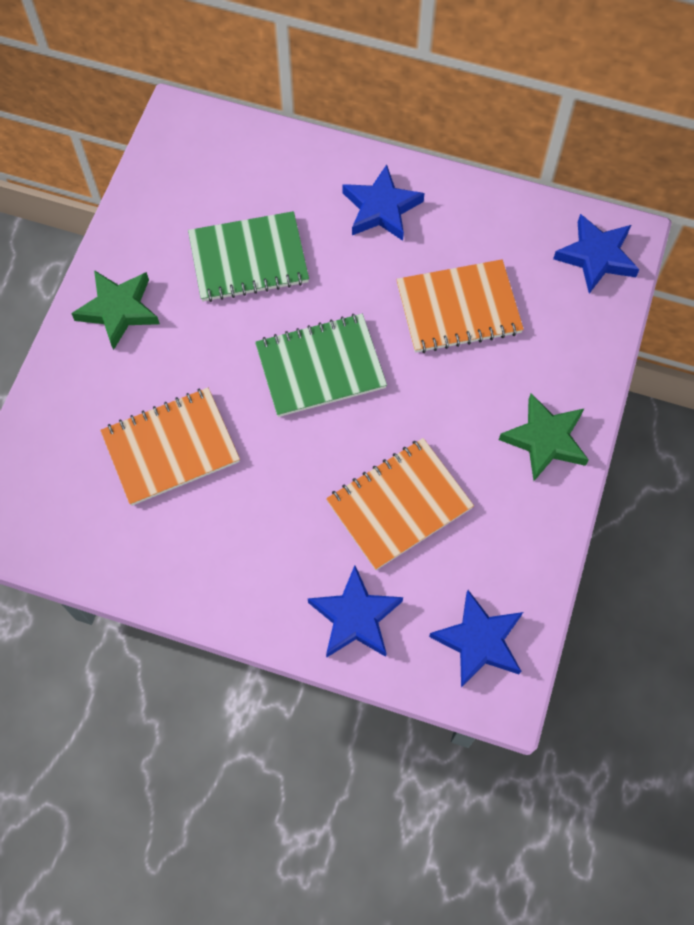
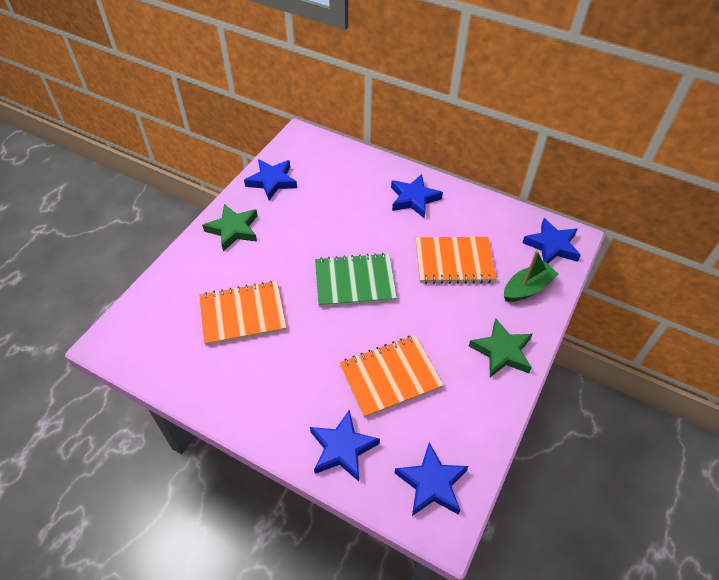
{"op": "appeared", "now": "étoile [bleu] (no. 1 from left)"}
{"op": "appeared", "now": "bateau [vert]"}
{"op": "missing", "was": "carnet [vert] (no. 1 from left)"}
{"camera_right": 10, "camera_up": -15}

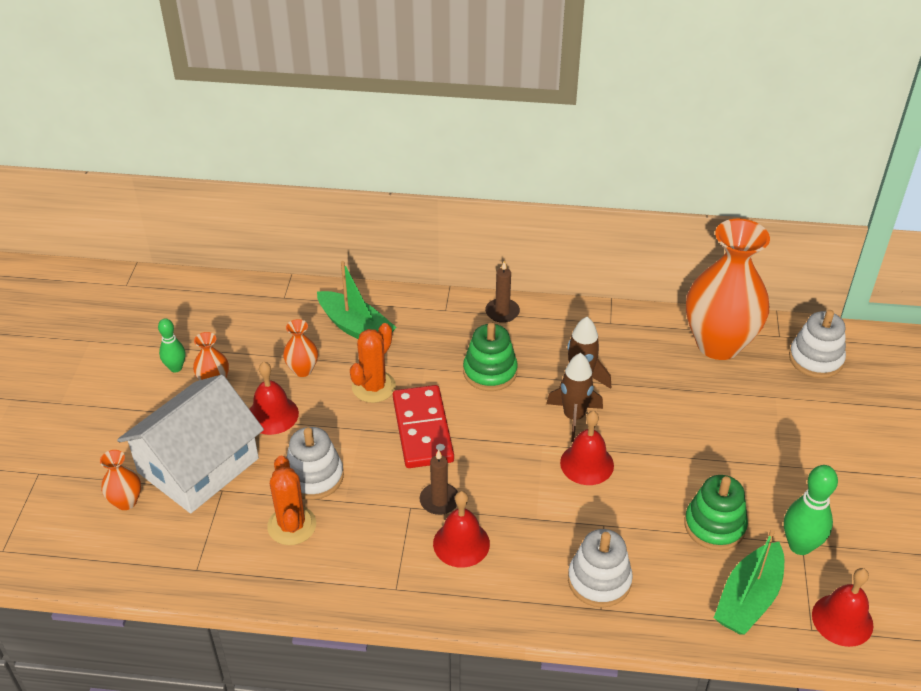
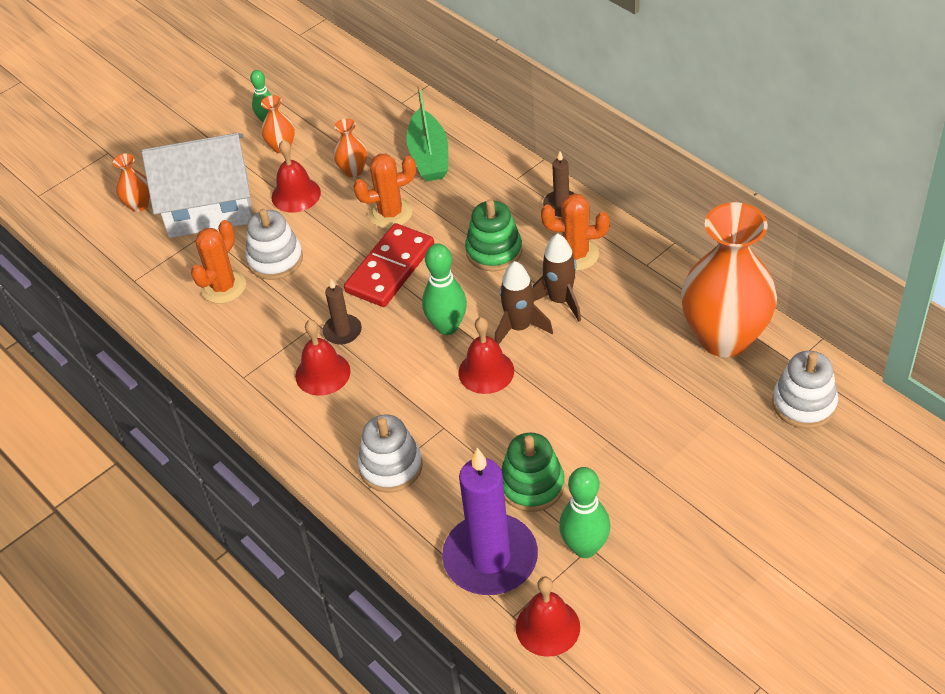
{"op": "appeared", "now": "quille [vert] (no. 2 from left)"}
{"op": "exchanged", "was": "bateau [vert] (no. 2 from left)", "now": "bougie [violet]"}
{"op": "appeared", "now": "cactus [orange] (no. 3 from left)"}
{"camera_right": 45, "camera_up": 5}

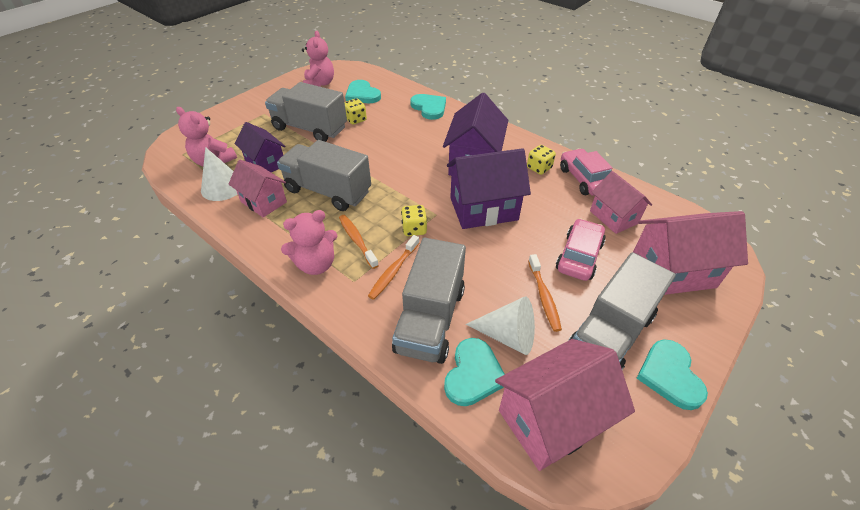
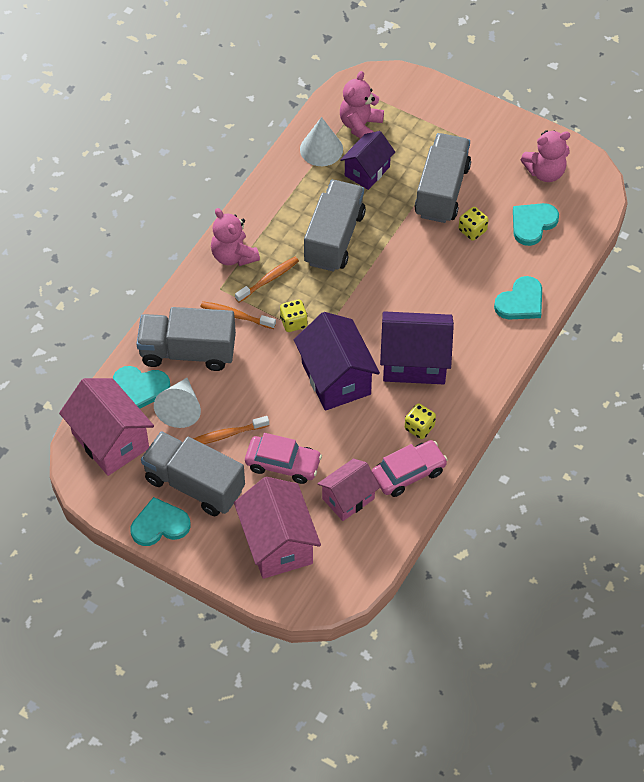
{"op": "missing", "was": "maison [rose] (no. 1 from left)"}
{"camera_right": 80, "camera_up": 10}

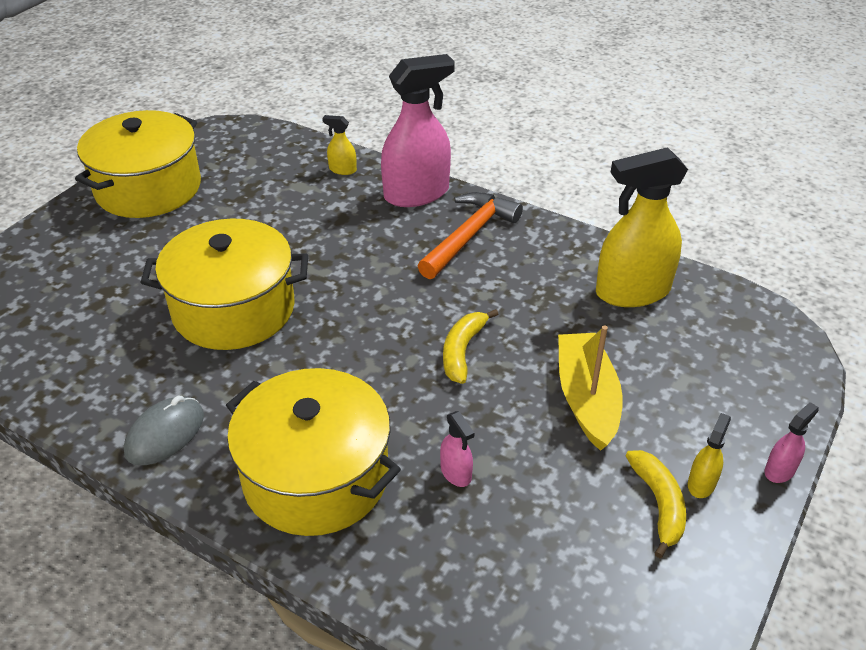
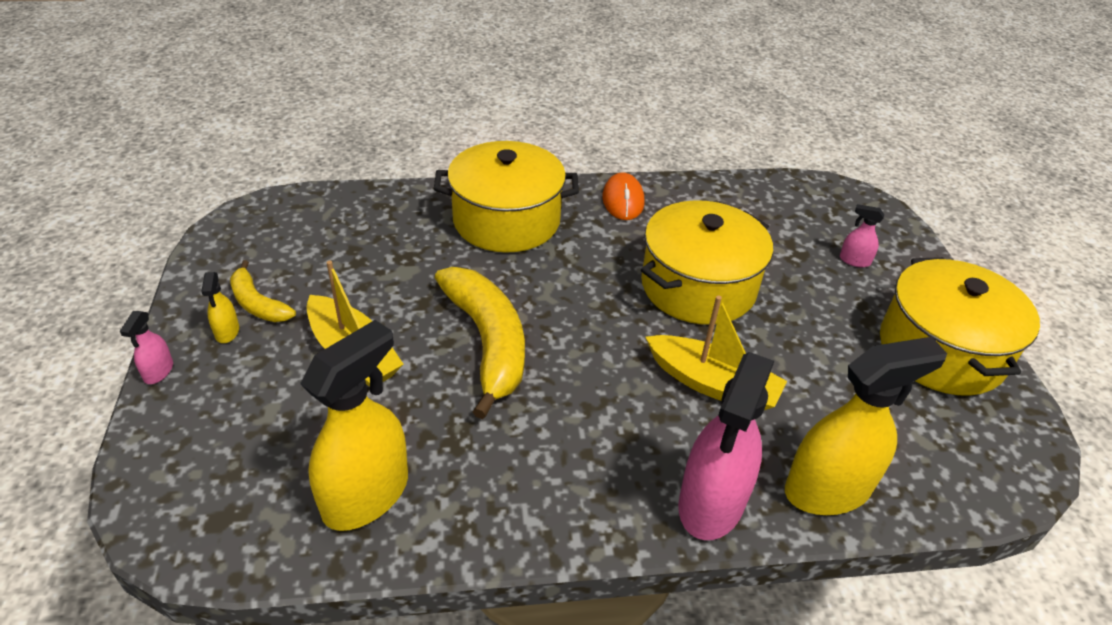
{"op": "size", "was": "banane [jaune] (no. 1 from left in the first image)", "ratio": 1.88}
{"op": "colour", "was": "souris [gris]", "now": "souris [orange]"}
{"op": "appeared", "now": "bateau [jaune] (no. 2 from left)"}
{"op": "size", "was": "vaporisateur [jaune] (no. 1 from left in the first image)", "ratio": 2.31}
{"op": "relocated", "was": "vaporisateur [rose] (no. 2 from left in the first image)", "now": "vaporisateur [rose] (no. 3 from left)"}
{"op": "missing", "was": "marteau [orange]"}
{"camera_right": 140, "camera_up": 0}

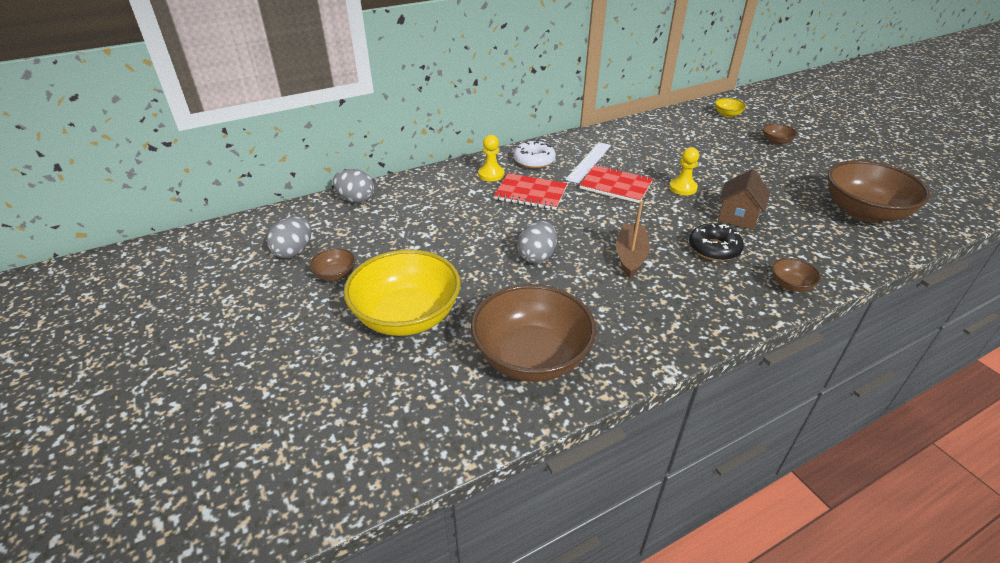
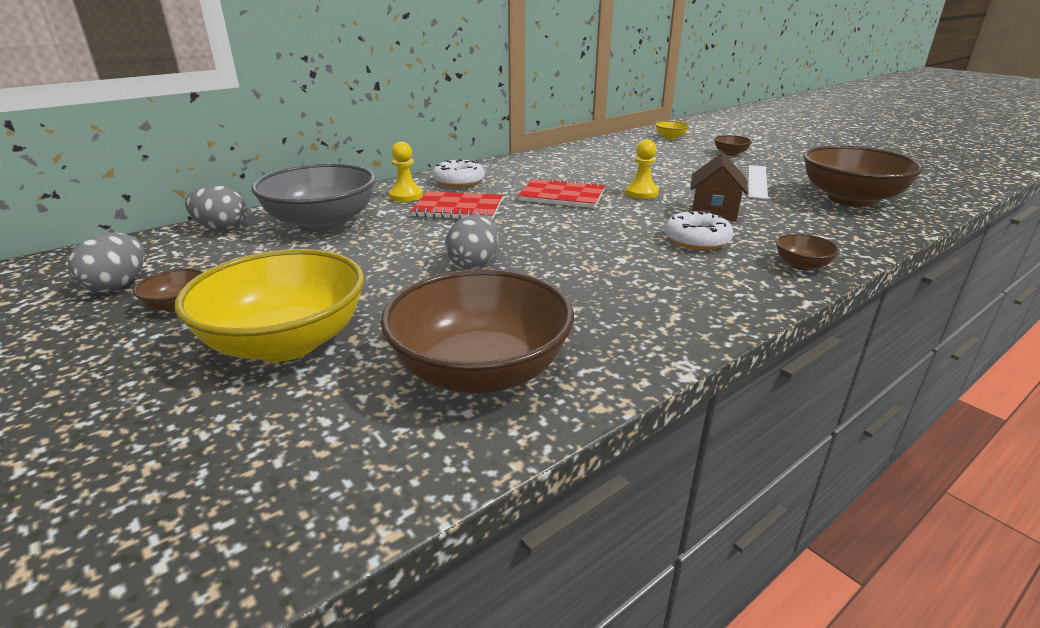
{"op": "appeared", "now": "bol [gris]"}
{"op": "colour", "was": "beignet [noir]", "now": "beignet [blanc] (no. 2 from left)"}
{"op": "relocated", "was": "règle [blanc]"}
{"op": "missing", "was": "bateau [marron]"}
{"camera_right": -10, "camera_up": -10}

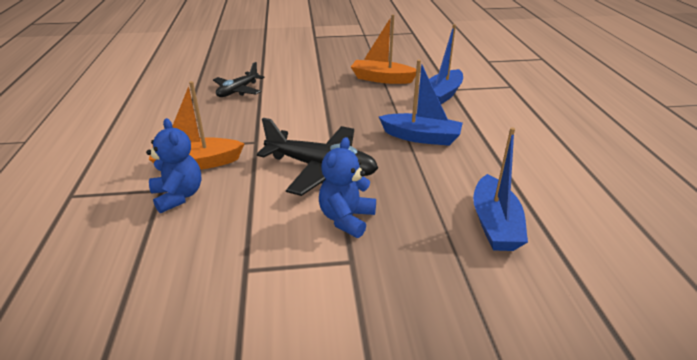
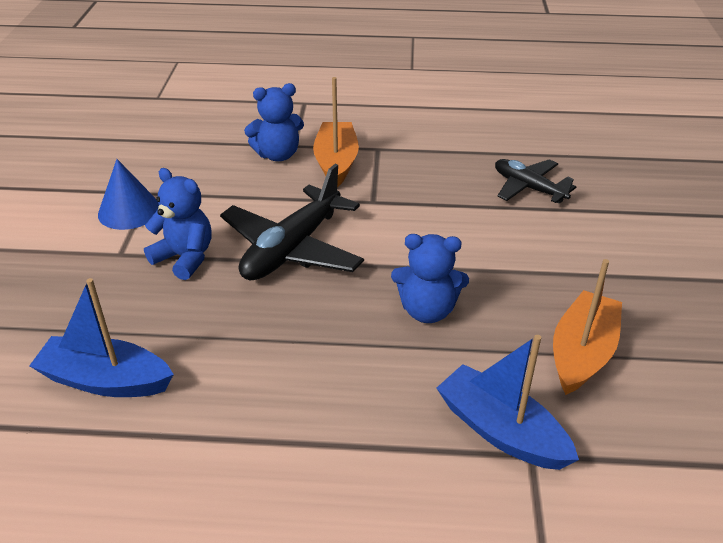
{"op": "appeared", "now": "cône [bleu]"}
{"op": "appeared", "now": "ours en peluche [bleu] (no. 3 from left)"}
{"op": "missing", "was": "bateau [bleu] (no. 1 from left)"}
{"camera_right": 100, "camera_up": 5}

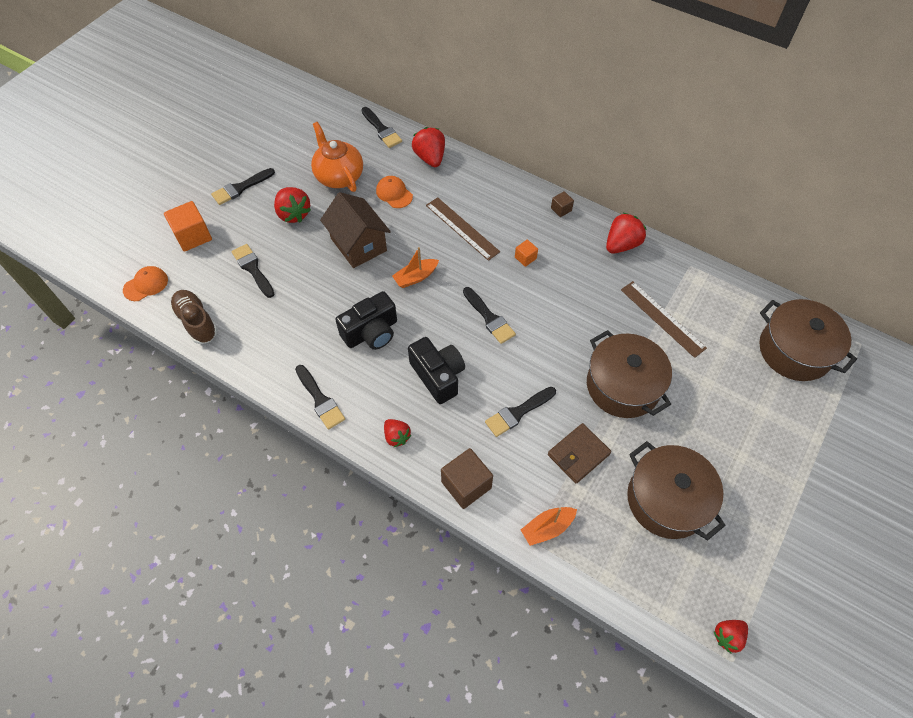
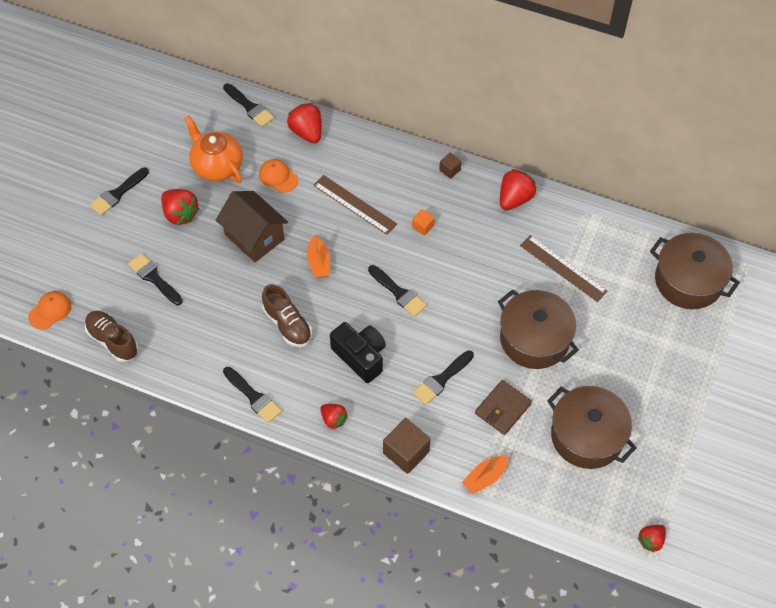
{"op": "exchanged", "was": "appareil photo [noir] (no. 1 from left)", "now": "chaussure [marron] (no. 2 from left)"}
{"op": "spun", "was": "bateau [orange] (no. 1 from left)", "clockwise": -60}
{"op": "missing", "was": "cube [orange] (no. 1 from left)"}
{"camera_right": -10, "camera_up": 0}

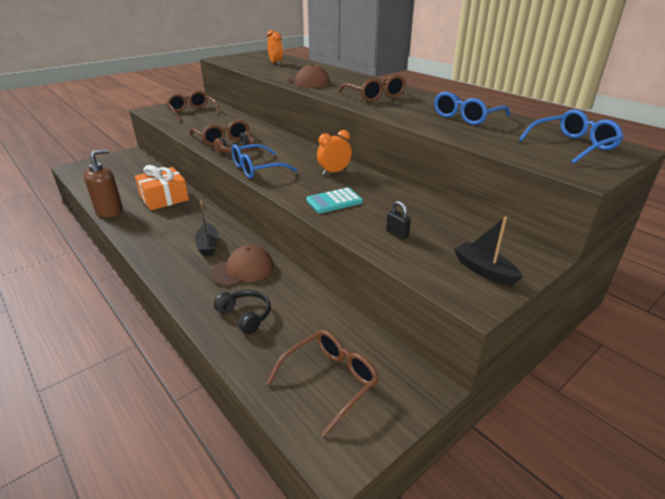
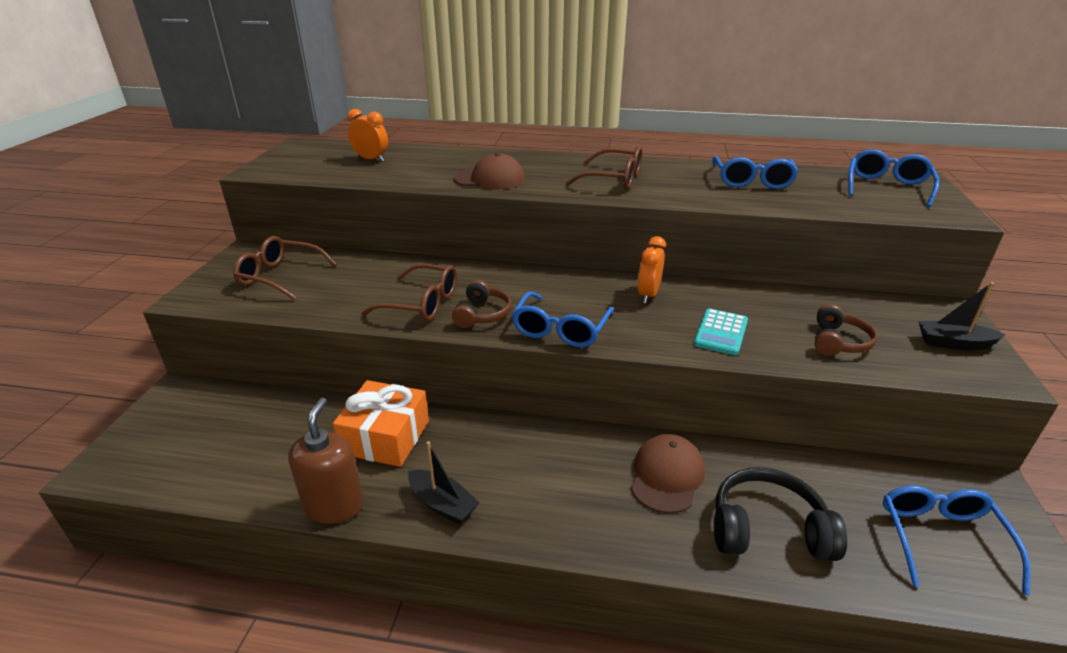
{"op": "relocated", "was": "bateau [noir] (no. 1 from left)"}
{"op": "size", "was": "casque audio [noir]", "ratio": 1.54}
{"op": "exchanged", "was": "cadenas [noir]", "now": "casque audio [marron] (no. 2 from left)"}
{"op": "colour", "was": "lunettes [marron] (no. 3 from left)", "now": "lunettes [bleu] (no. 4 from left)"}
{"camera_right": -40, "camera_up": 0}

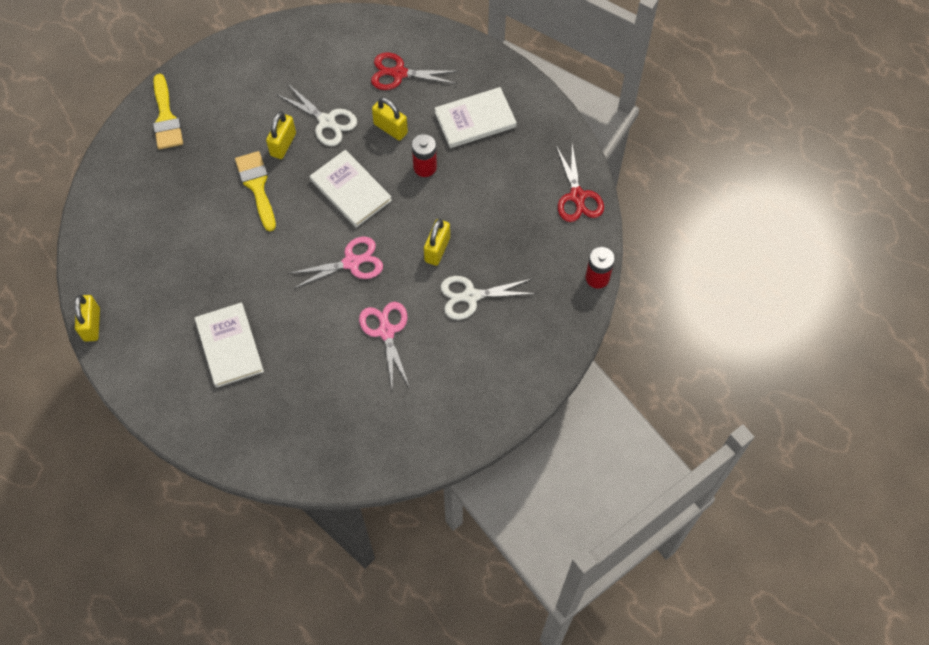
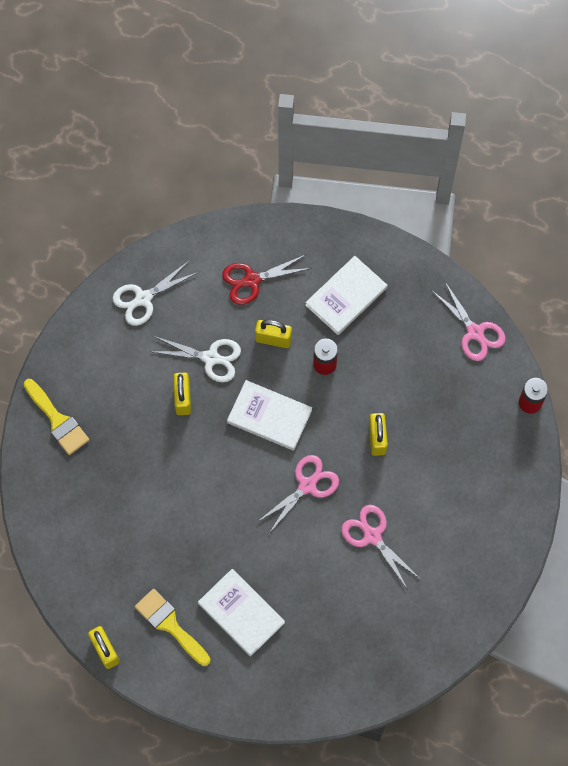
{"op": "relocated", "was": "ciseaux [blanc] (no. 2 from left in the first image)", "now": "ciseaux [blanc] (no. 1 from left)"}
{"op": "relocated", "was": "pinceau [jaune] (no. 2 from left)"}
{"op": "colour", "was": "ciseaux [rouge] (no. 2 from left)", "now": "ciseaux [rose] (no. 3 from left)"}
{"camera_right": -25, "camera_up": 5}

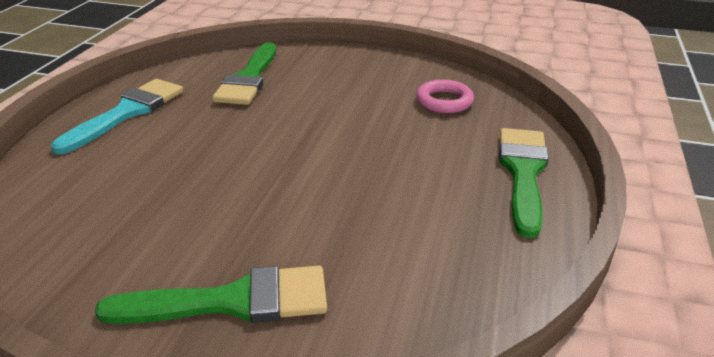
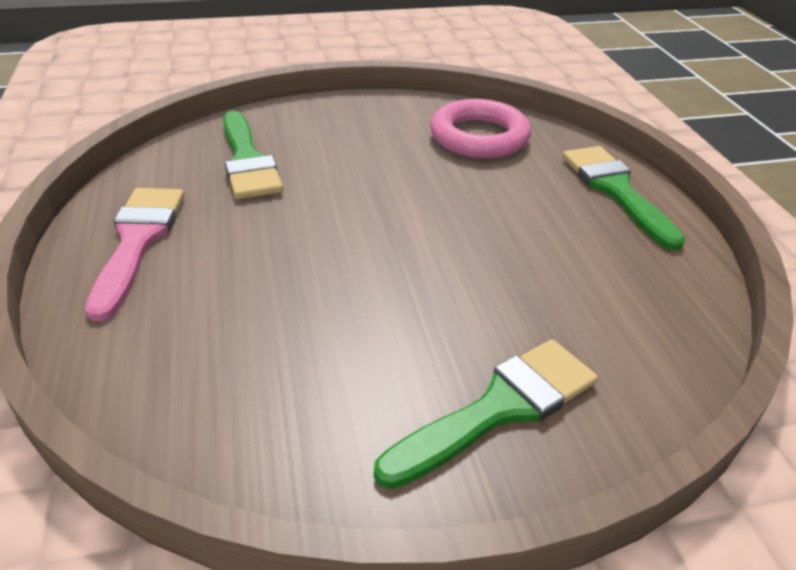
{"op": "colour", "was": "pinceau [turquoise]", "now": "pinceau [rose]"}
{"op": "size", "was": "anneau [rose]", "ratio": 1.58}
{"camera_right": -30, "camera_up": 5}

